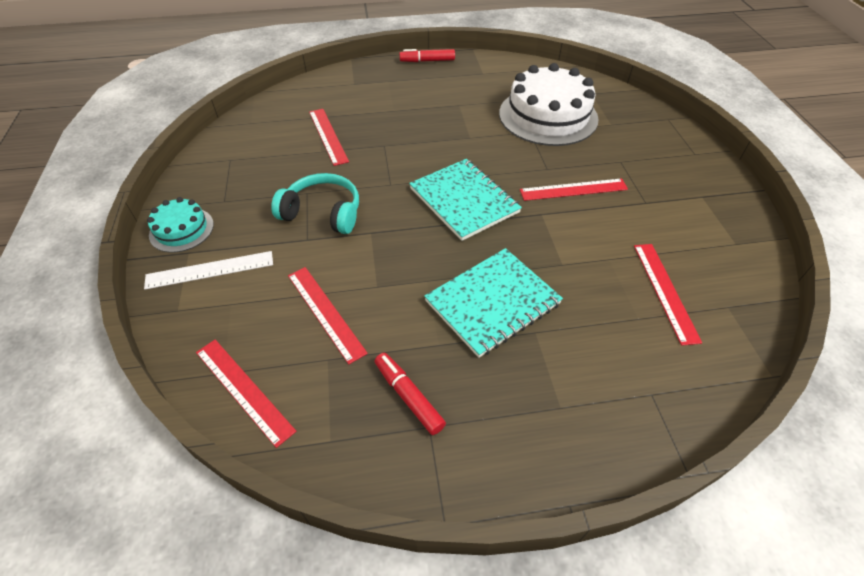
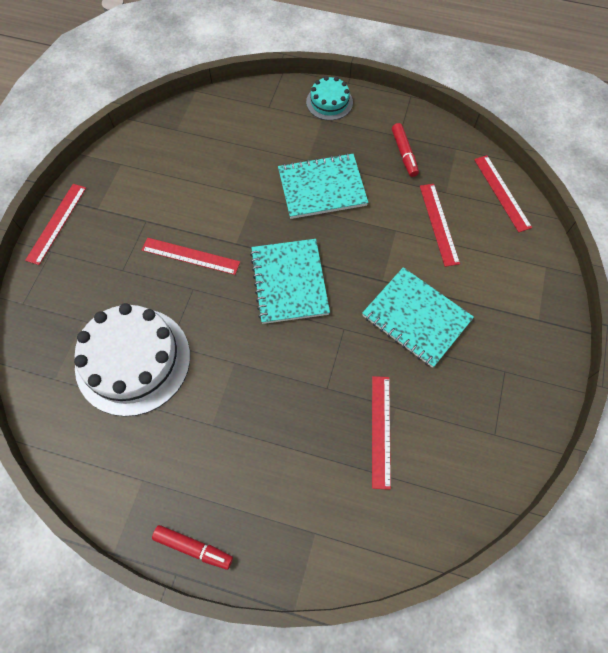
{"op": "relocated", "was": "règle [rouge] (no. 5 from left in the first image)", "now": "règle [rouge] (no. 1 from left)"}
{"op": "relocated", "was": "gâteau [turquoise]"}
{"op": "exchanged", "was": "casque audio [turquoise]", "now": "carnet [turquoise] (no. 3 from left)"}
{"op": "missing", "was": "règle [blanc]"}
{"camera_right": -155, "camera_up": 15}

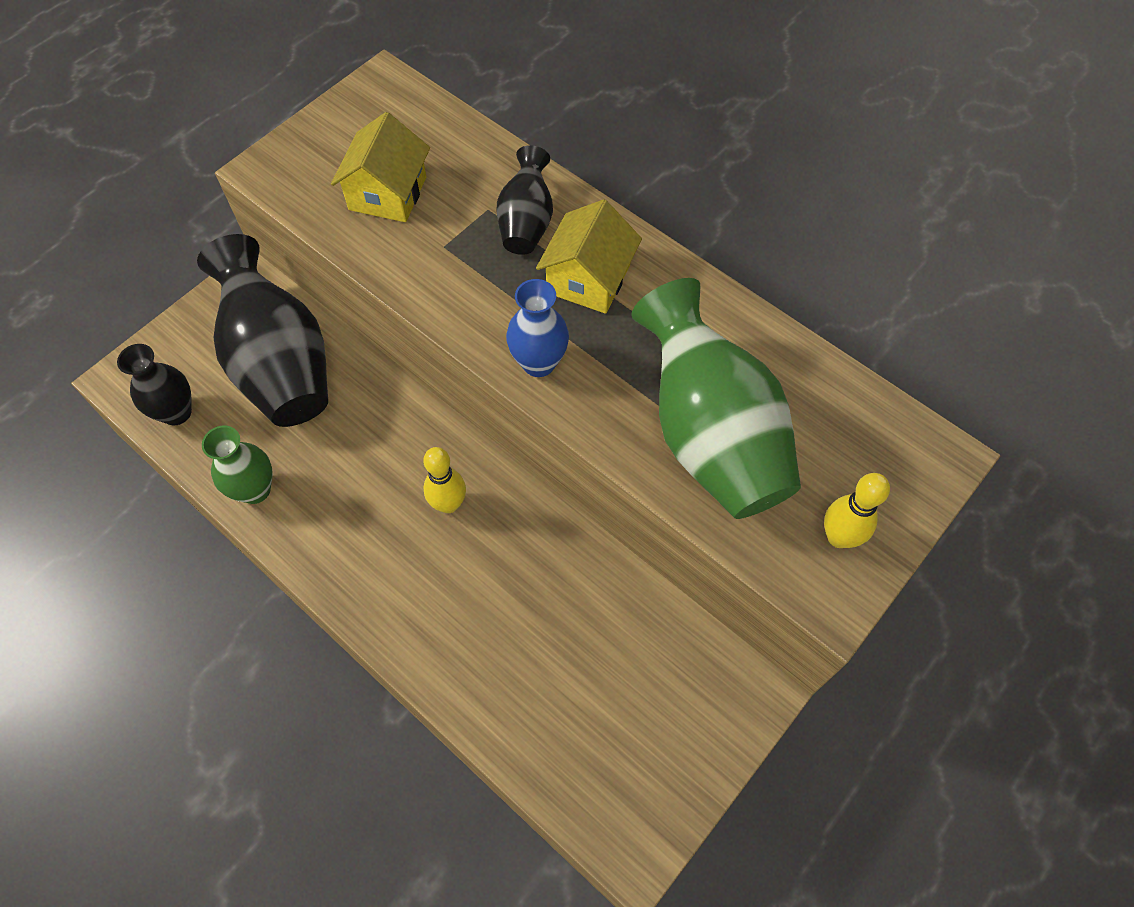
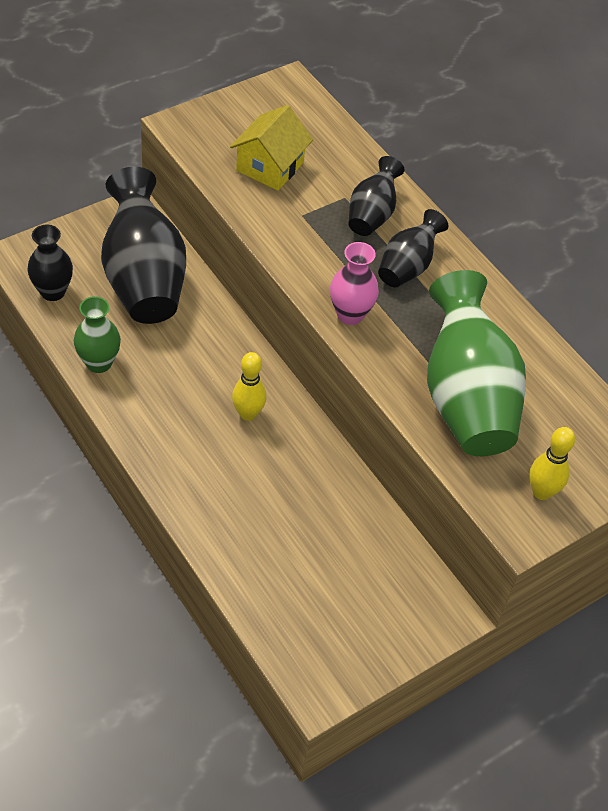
{"op": "colour", "was": "vase [bleu]", "now": "vase [rose]"}
{"op": "exchanged", "was": "maison [jaune] (no. 2 from left)", "now": "vase [noir] (no. 4 from left)"}
{"camera_right": 10, "camera_up": -10}

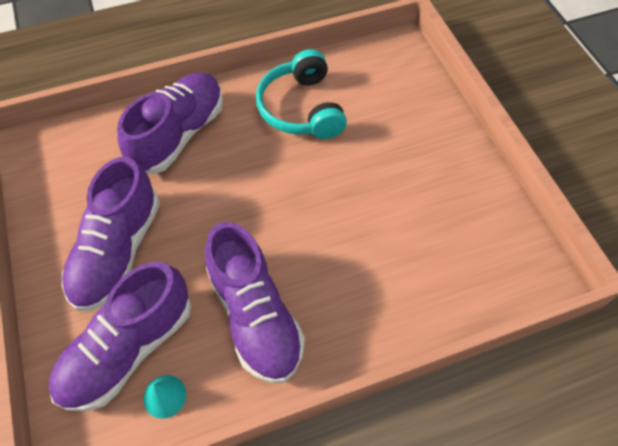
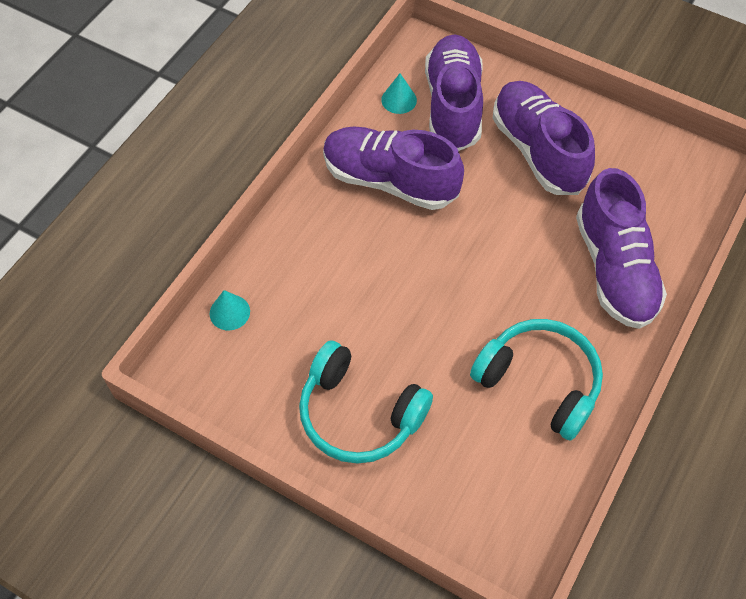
{"op": "appeared", "now": "cône [turquoise] (no. 1 from left)"}
{"op": "appeared", "now": "casque audio [turquoise] (no. 1 from left)"}
{"camera_right": 140, "camera_up": 0}

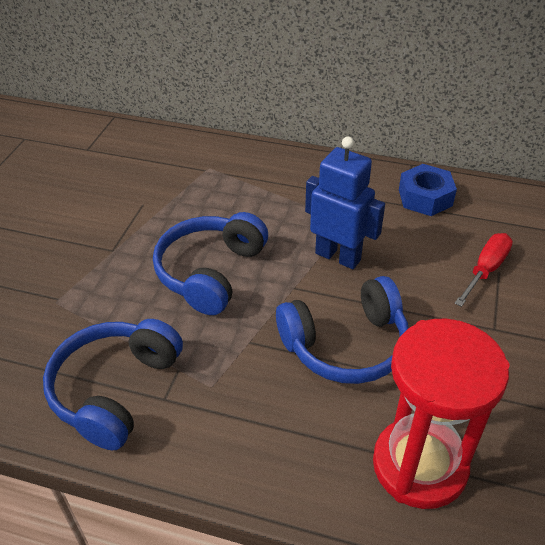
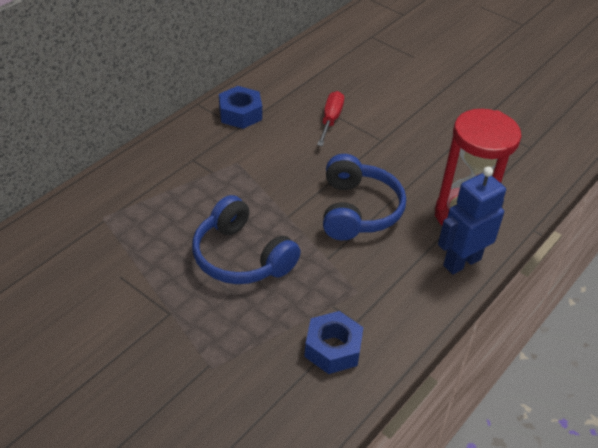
{"op": "exchanged", "was": "casque audio [bleu] (no. 1 from left)", "now": "écrou [bleu] (no. 2 from left)"}
{"op": "spun", "was": "tournevis [rouge]", "clockwise": 45}
{"op": "relocated", "was": "robot [bleu]"}
{"camera_right": -70, "camera_up": 0}

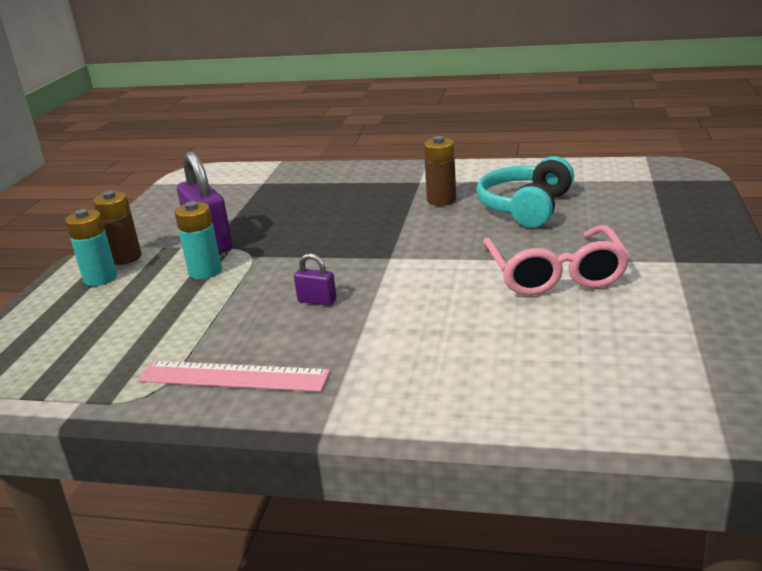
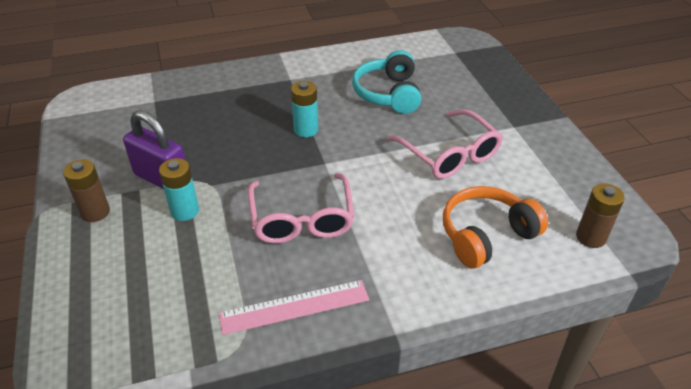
{"op": "exchanged", "was": "cadenas [violet] (no. 2 from left)", "now": "lunettes [rose] (no. 1 from left)"}
{"op": "relocated", "was": "pile [turquoise] (no. 1 from left in the first image)", "now": "pile [turquoise] (no. 2 from left)"}
{"op": "appeared", "now": "casque audio [orange]"}
{"op": "relocated", "was": "pile [marron] (no. 2 from left)"}
{"camera_right": -30, "camera_up": 15}

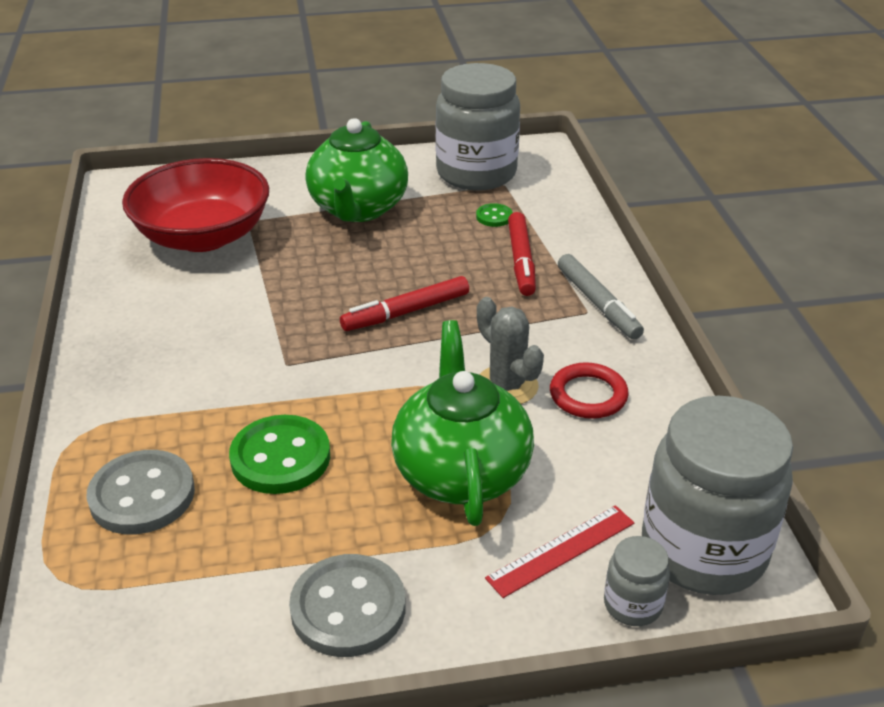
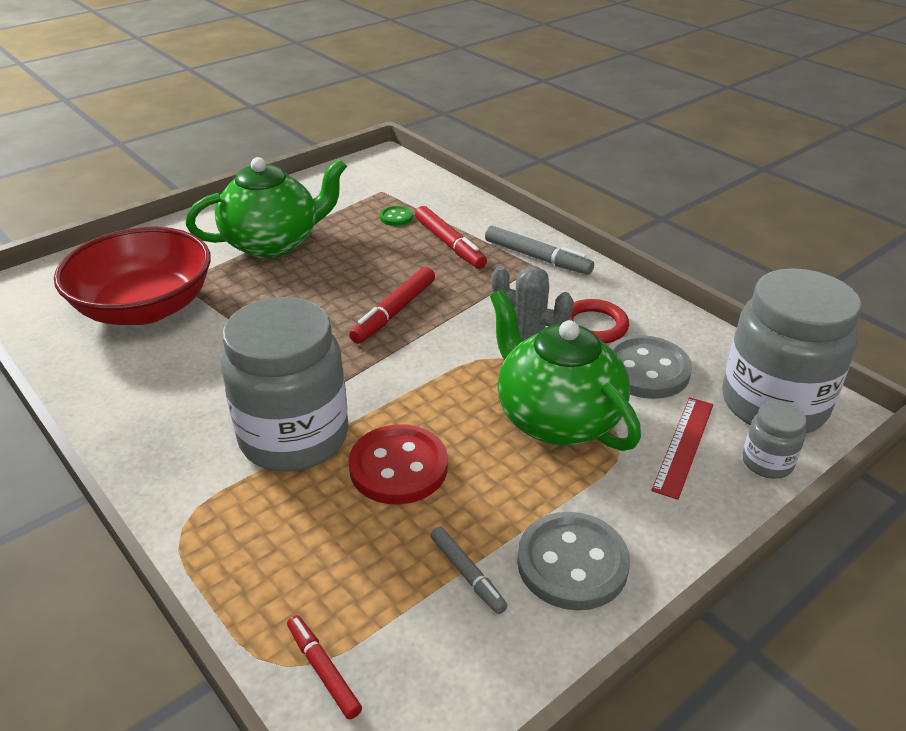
{"op": "spun", "was": "théière [vert] (no. 1 from left)", "clockwise": -90}
{"op": "relocated", "was": "bocal [gris] (no. 1 from left)"}
{"op": "appeared", "now": "feutre [rouge] (no. 1 from left)"}
{"op": "colour", "was": "bouton [vert] (no. 1 from left)", "now": "bouton [rouge]"}
{"op": "appeared", "now": "feutre [gris] (no. 1 from left)"}
{"op": "relocated", "was": "bouton [gris] (no. 1 from left in the first image)", "now": "bouton [gris] (no. 2 from left)"}
{"camera_right": -30, "camera_up": 0}

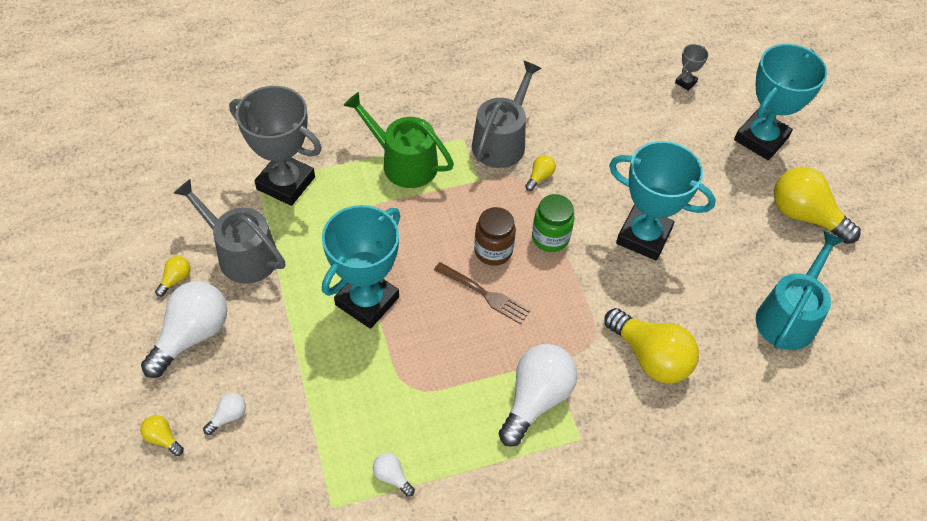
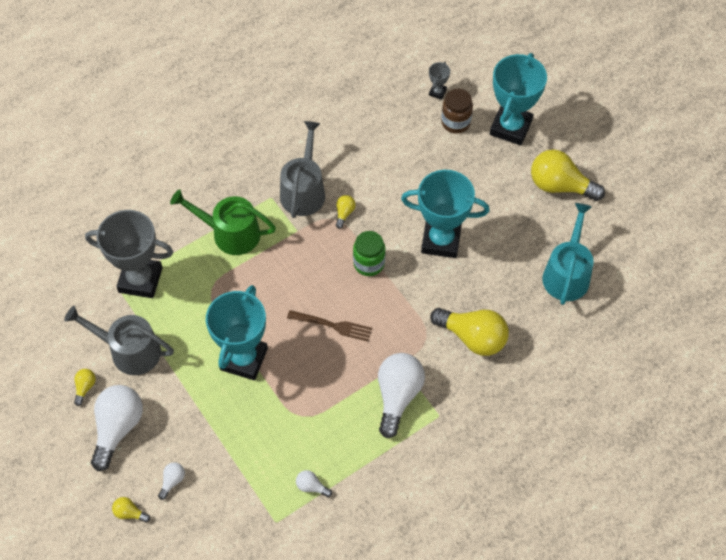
{"op": "relocated", "was": "bocal [marron]"}
{"camera_right": -15, "camera_up": 5}

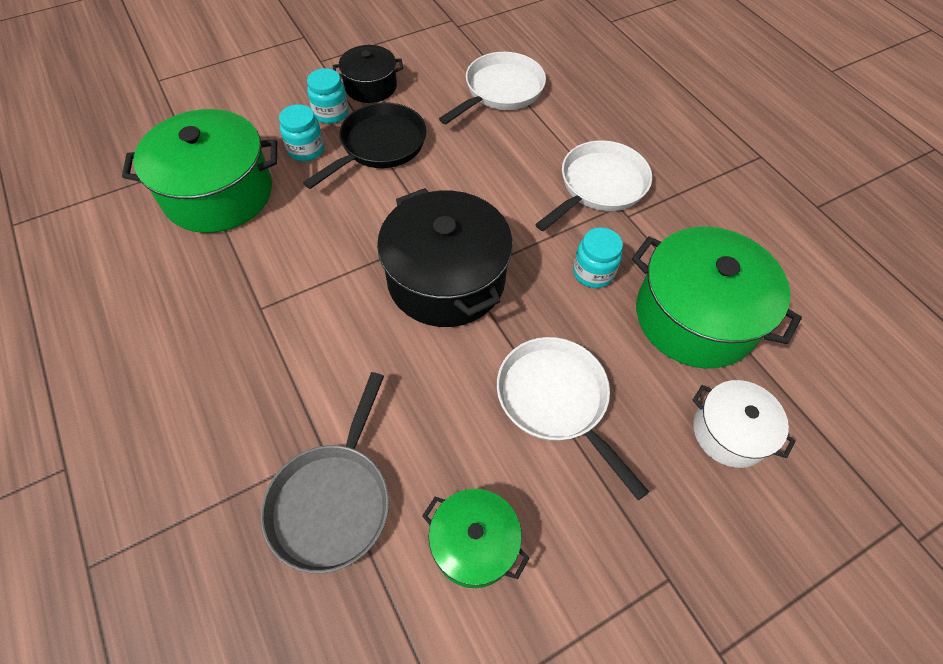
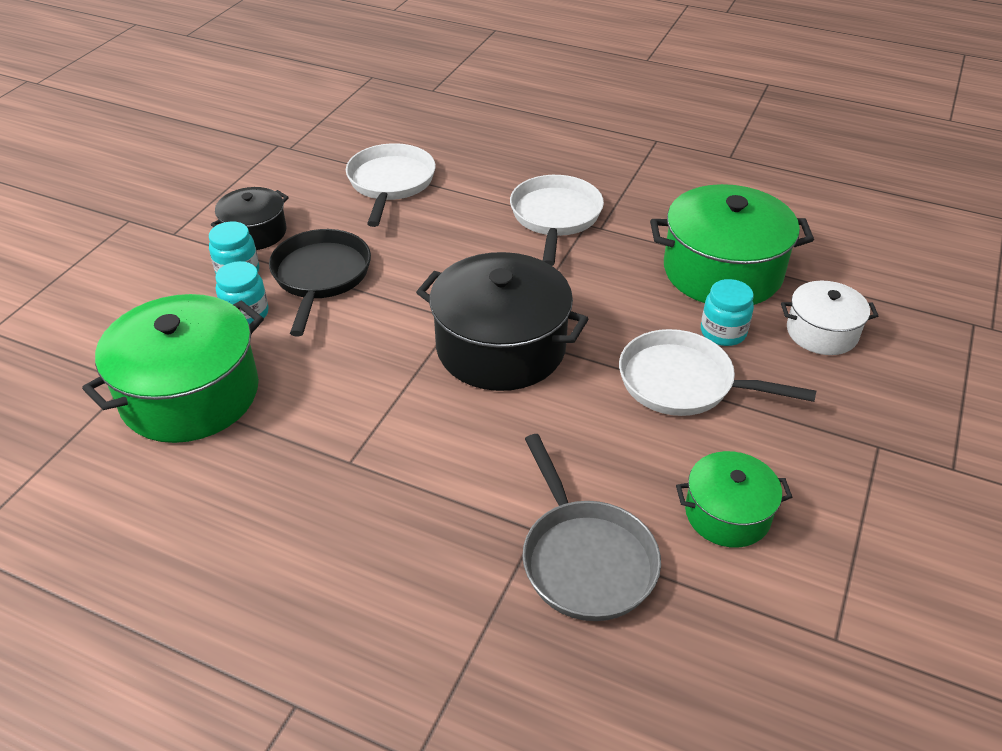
{"op": "relocated", "was": "bocal [turquoise] (no. 3 from left)"}
{"camera_right": -35, "camera_up": -15}

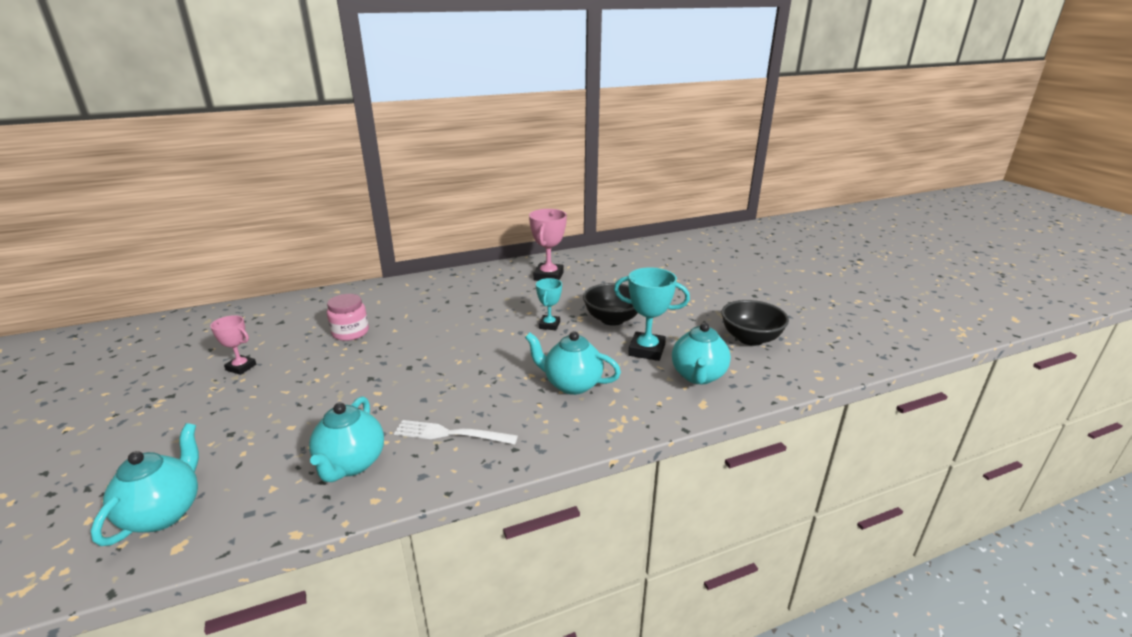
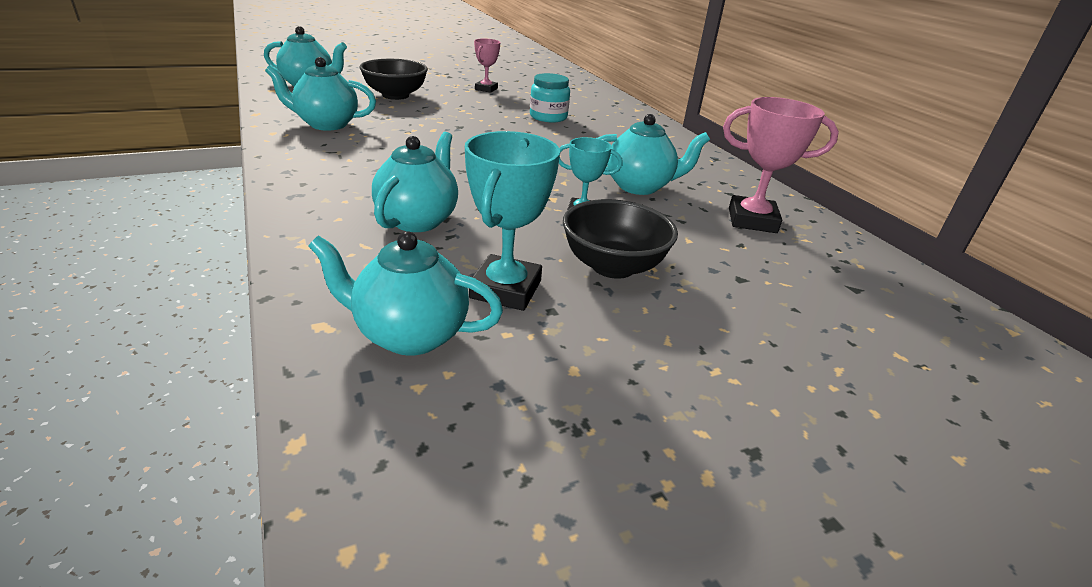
{"op": "relocated", "was": "bol [noir] (no. 2 from left in the first image)", "now": "bol [noir] (no. 1 from left)"}
{"op": "colour", "was": "bocal [rose]", "now": "bocal [turquoise]"}
{"op": "appeared", "now": "théière [turquoise] (no. 5 from left)"}
{"op": "missing", "was": "fourchette [blanc]"}
{"camera_right": 85, "camera_up": 5}

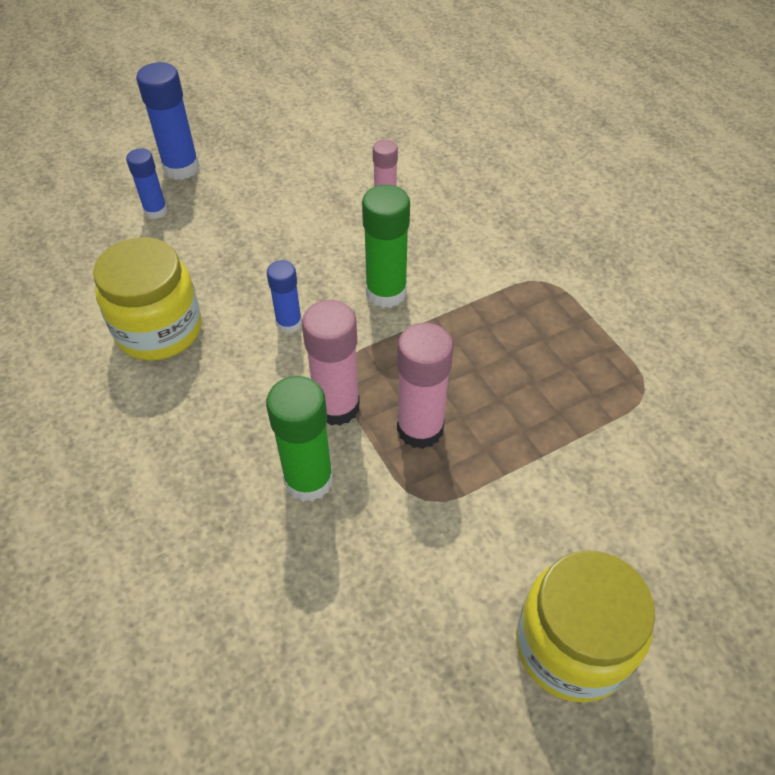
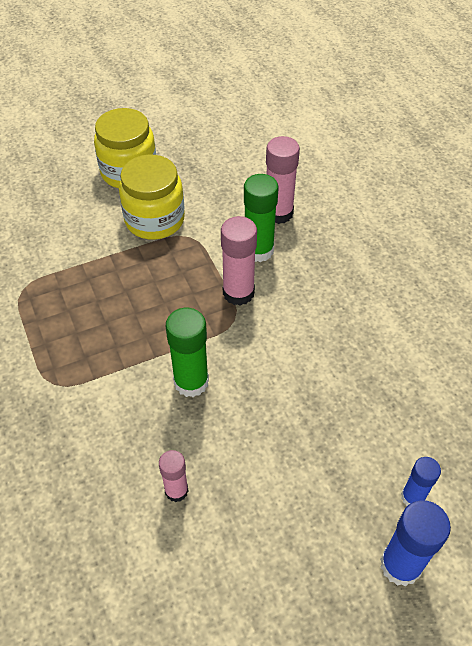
{"op": "relocated", "was": "bocal [jaune] (no. 1 from left in the first image)", "now": "bocal [jaune] (no. 2 from left)"}
{"op": "relocated", "was": "bâton de colle [rose] (no. 3 from left)"}
{"op": "missing", "was": "bâton de colle [bleu] (no. 3 from left)"}
{"camera_right": -175, "camera_up": 0}

